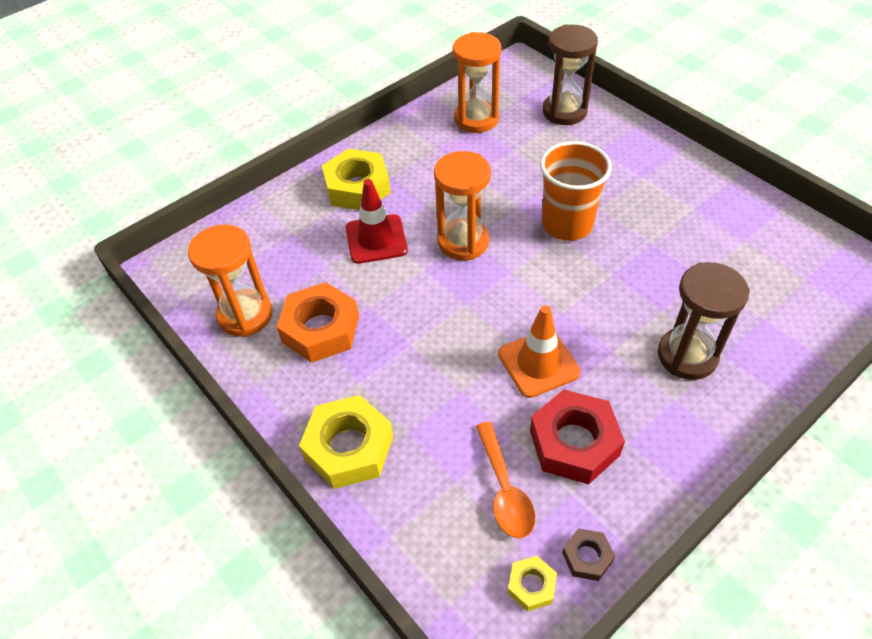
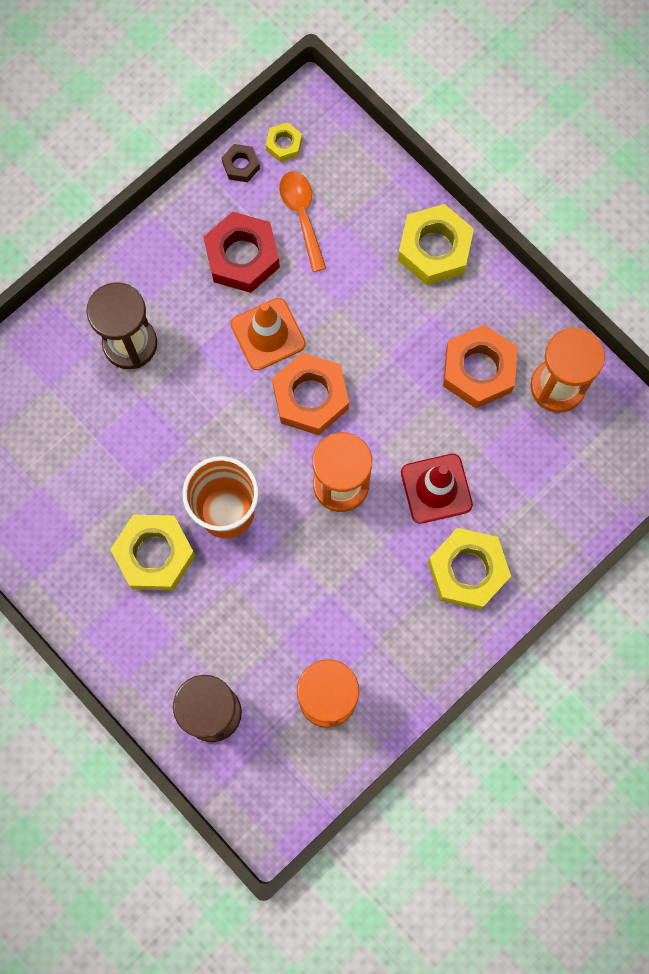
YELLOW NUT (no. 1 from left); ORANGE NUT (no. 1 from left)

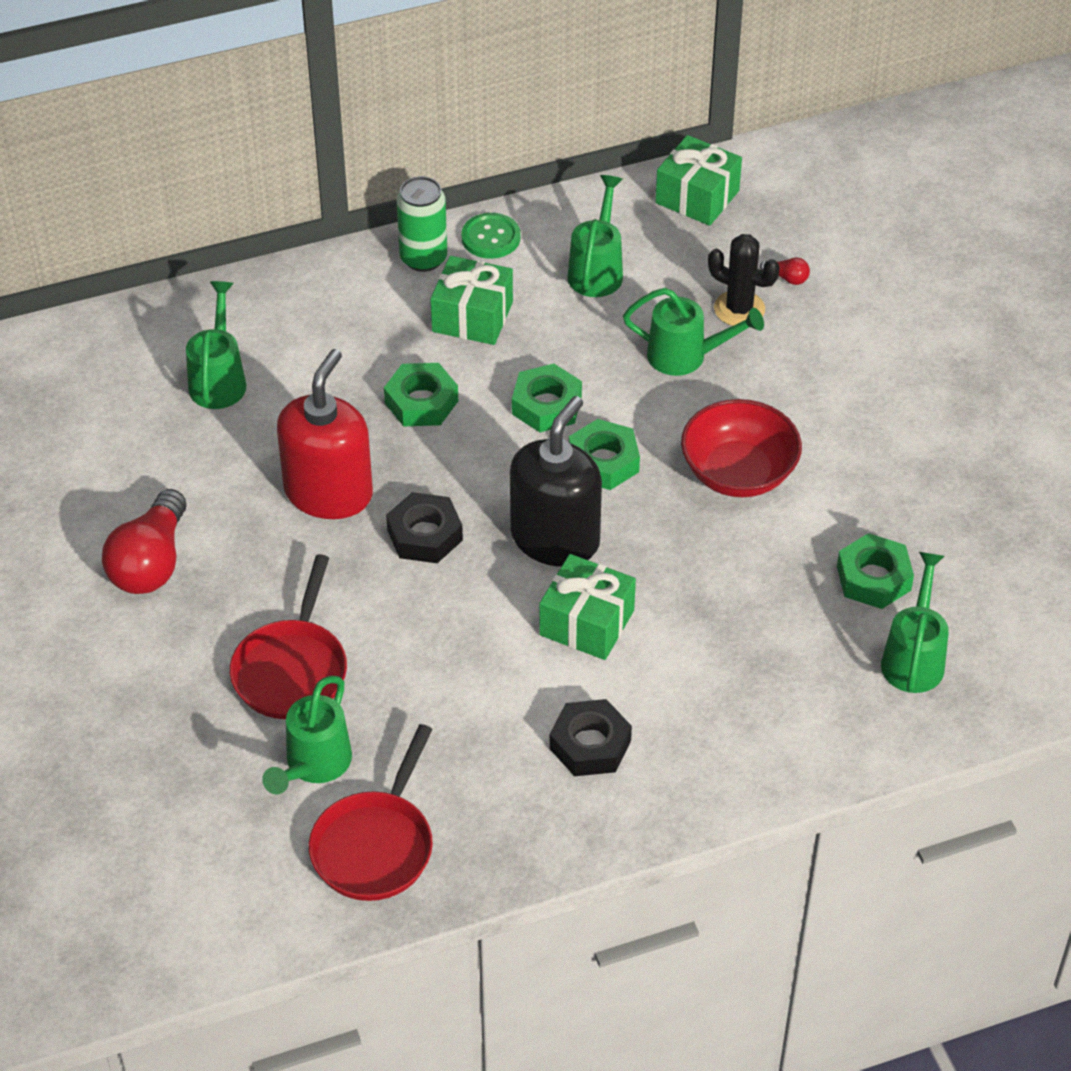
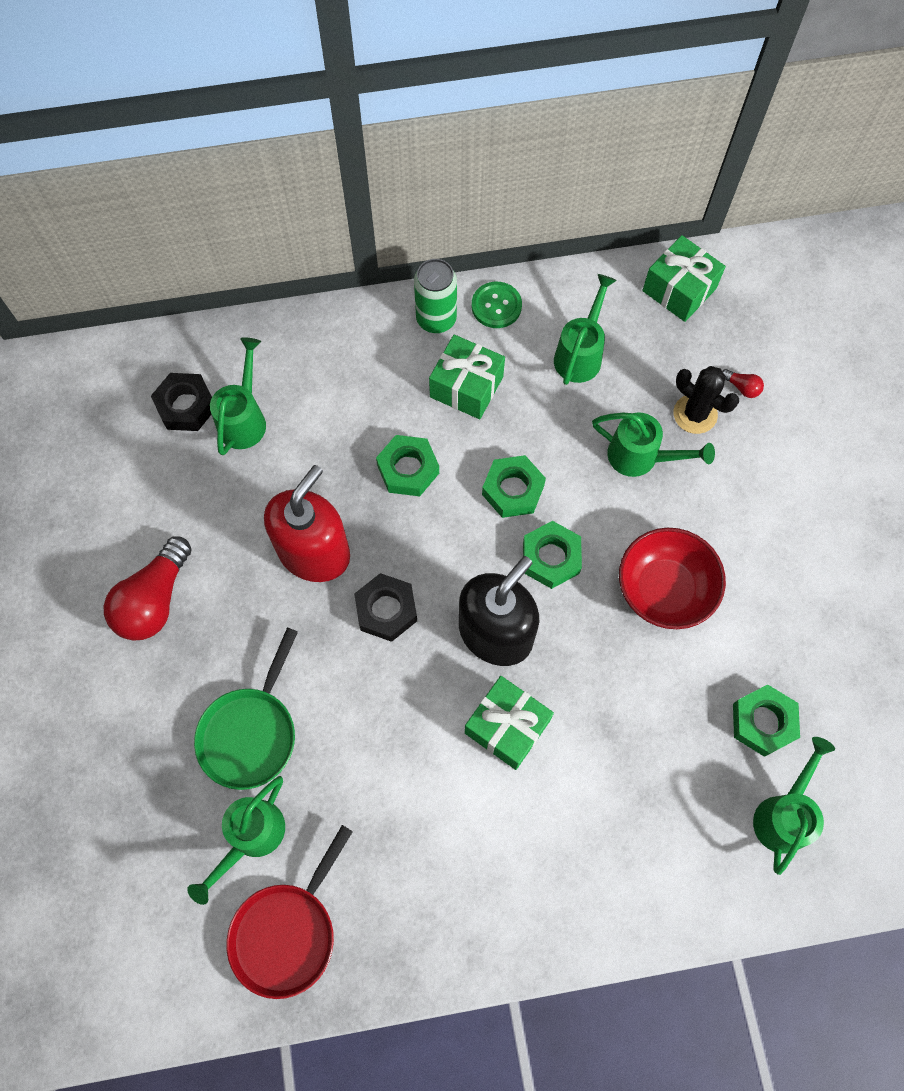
BLACK NUT (no. 1 from left); GREEN PAN

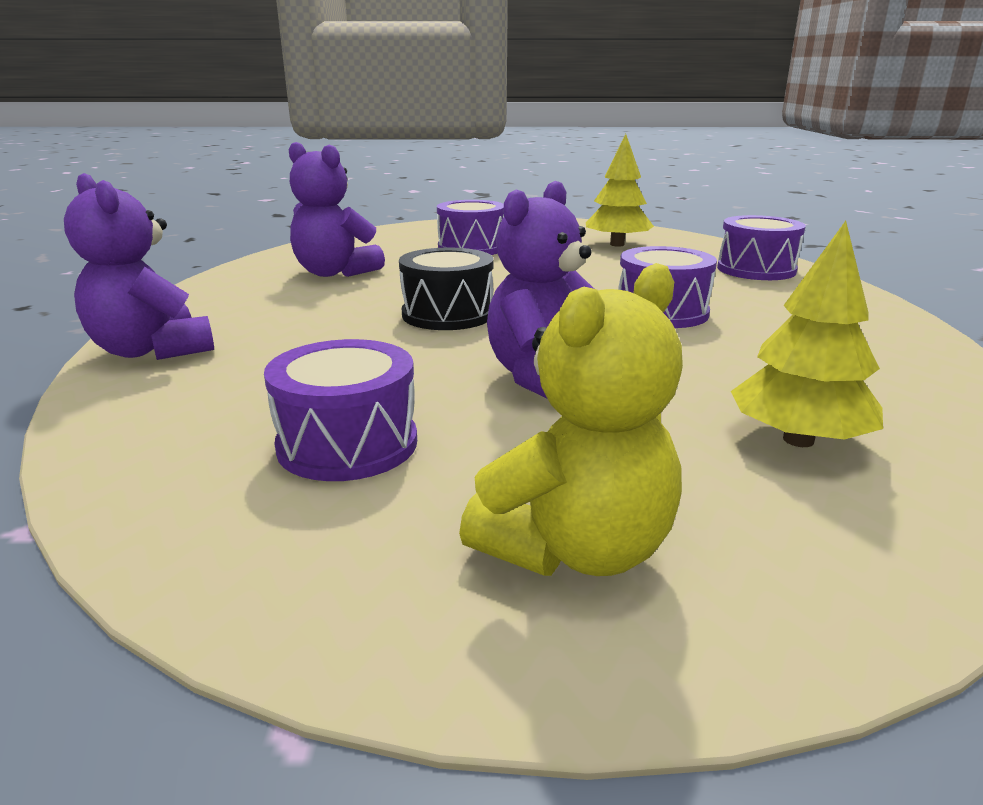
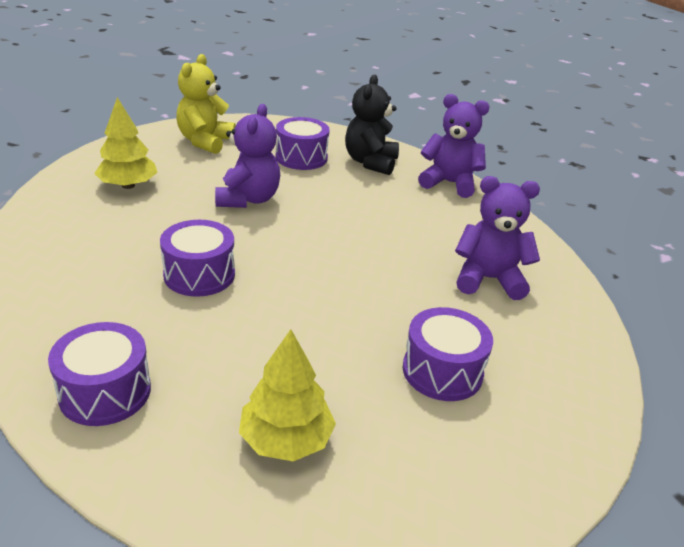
BLACK TEDDY BEAR; BLACK DRUM

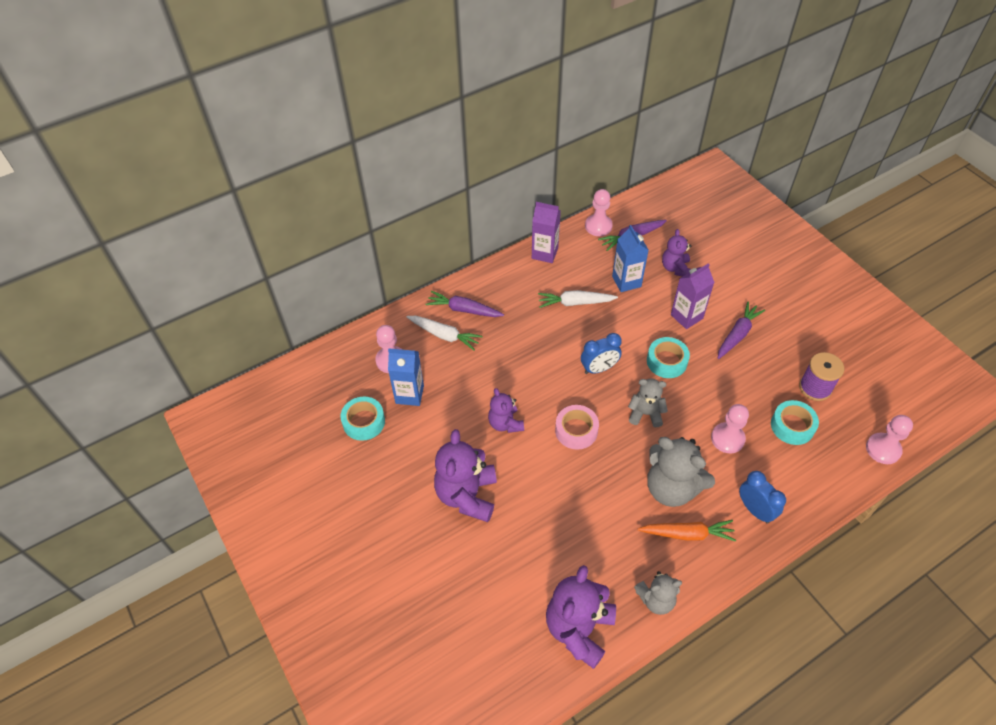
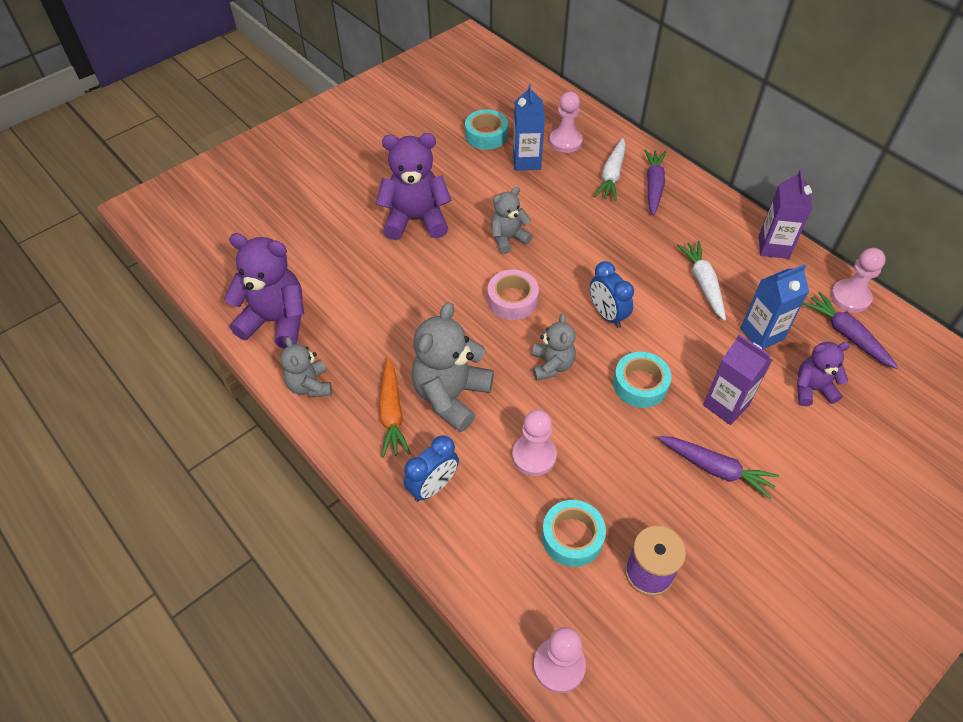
GREY TEDDY BEAR (no. 3 from left)

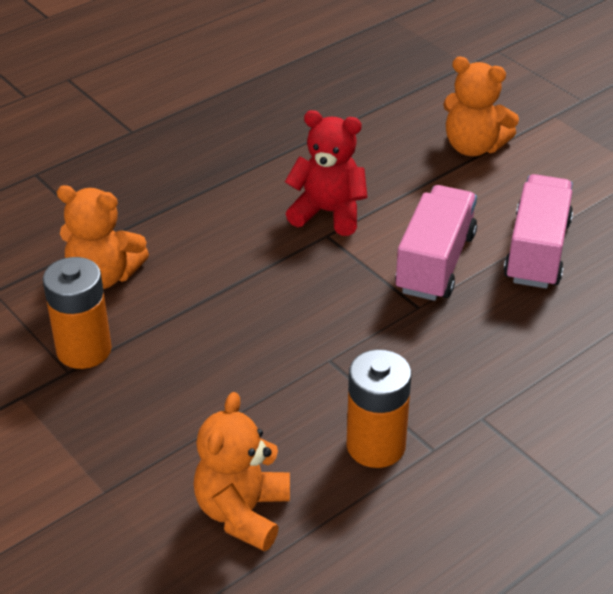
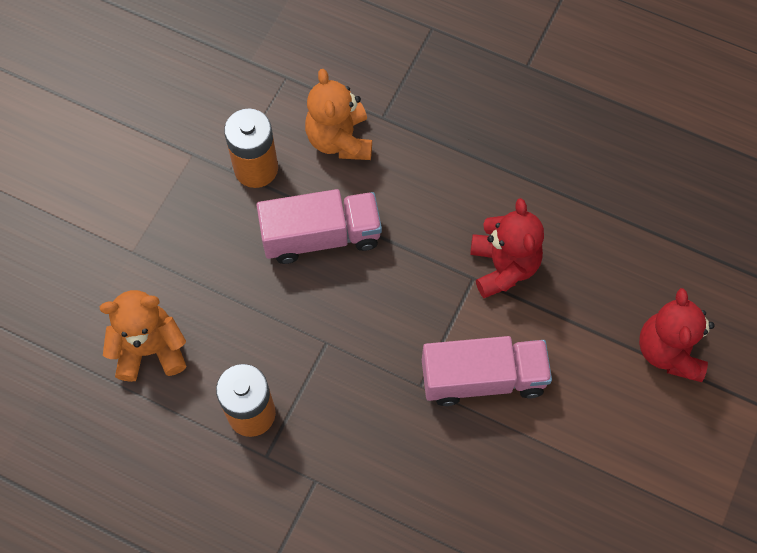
PINK TRUCK (no. 1 from left); RED TEDDY BEAR (no. 2 from left)

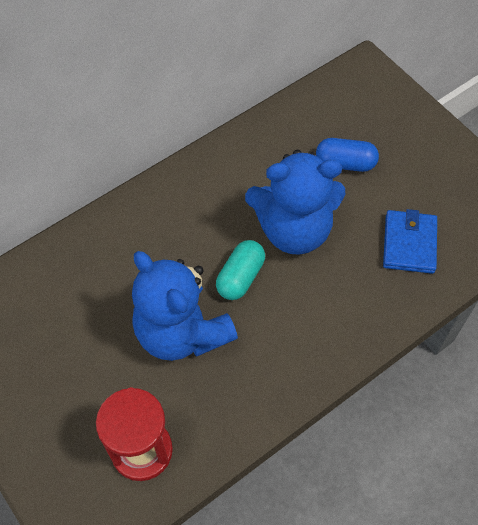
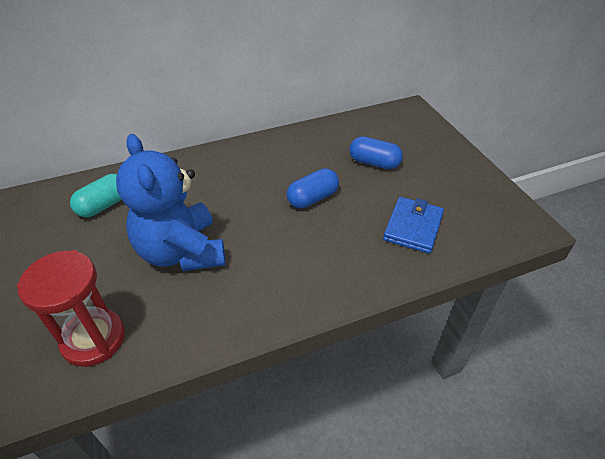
TURQUOISE CAPSULE; BLUE CAPSULE (no. 1 from left)

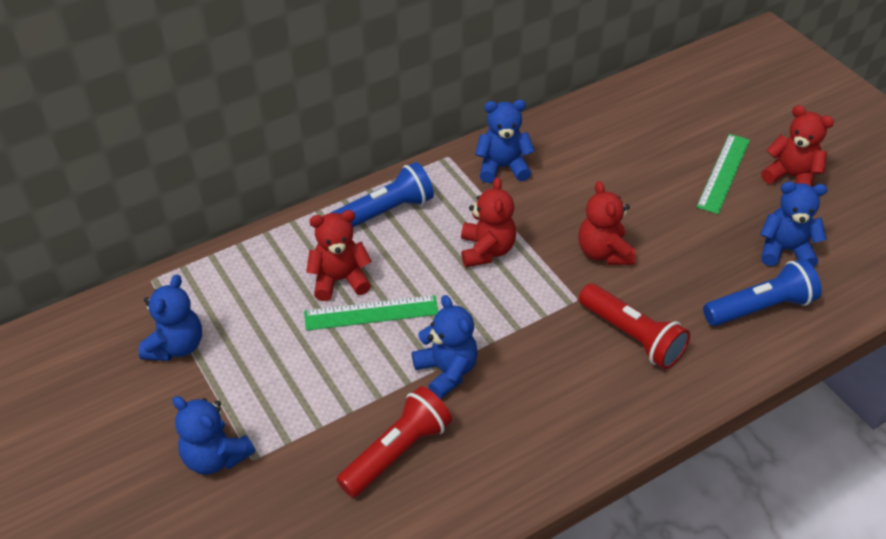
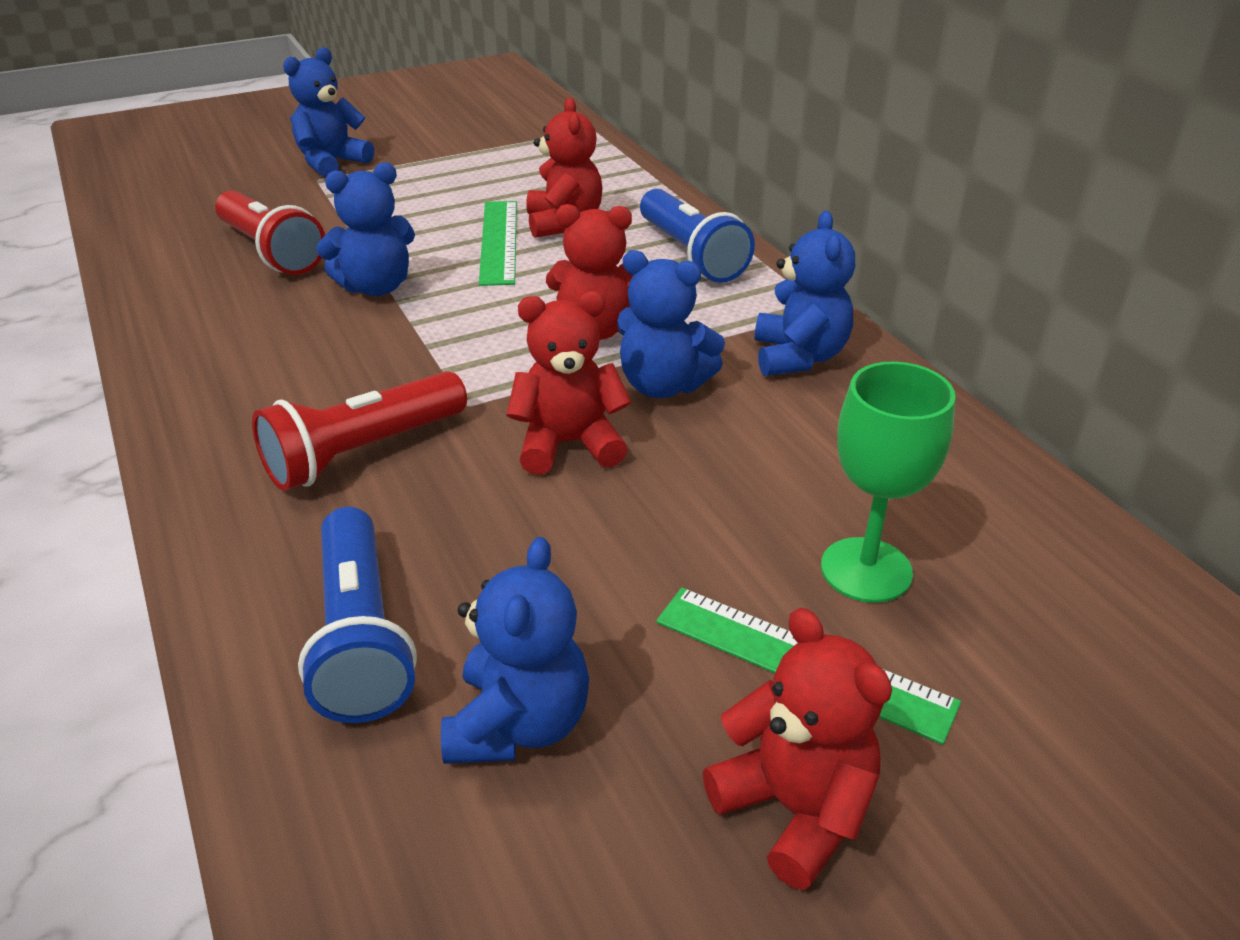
BLUE TEDDY BEAR (no. 4 from left); RED TEDDY BEAR (no. 4 from left); GREEN GOBLET

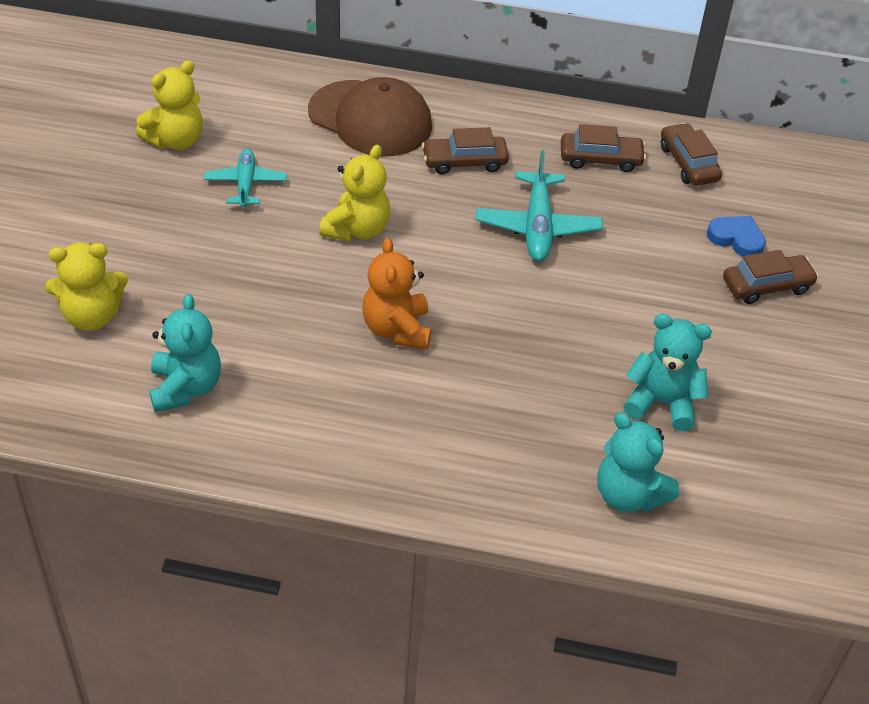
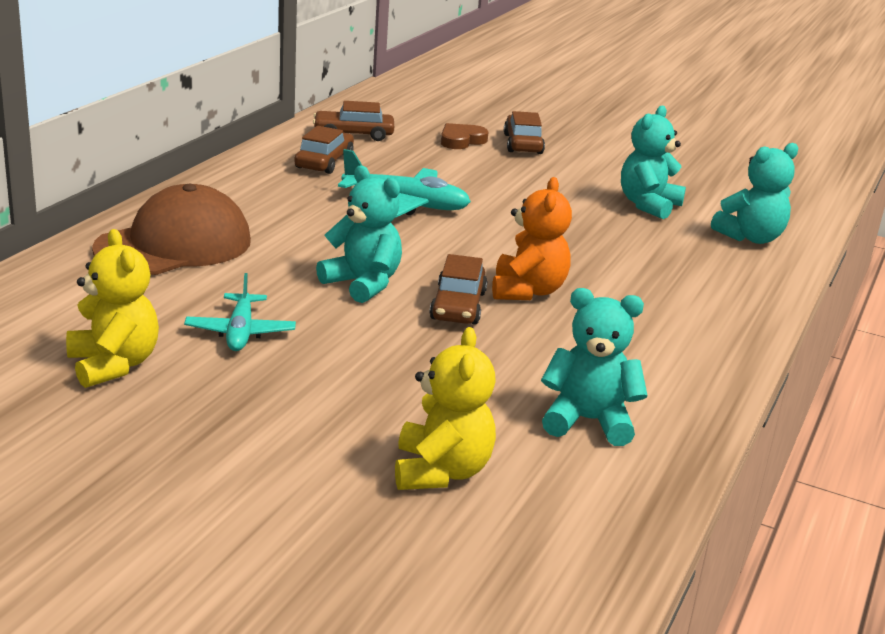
TURQUOISE PLANE (no. 1 from left); TURQUOISE TEDDY BEAR (no. 1 from left); BROWN CAR (no. 3 from left); BROWN HEART; ORANGE TEDDY BEAR

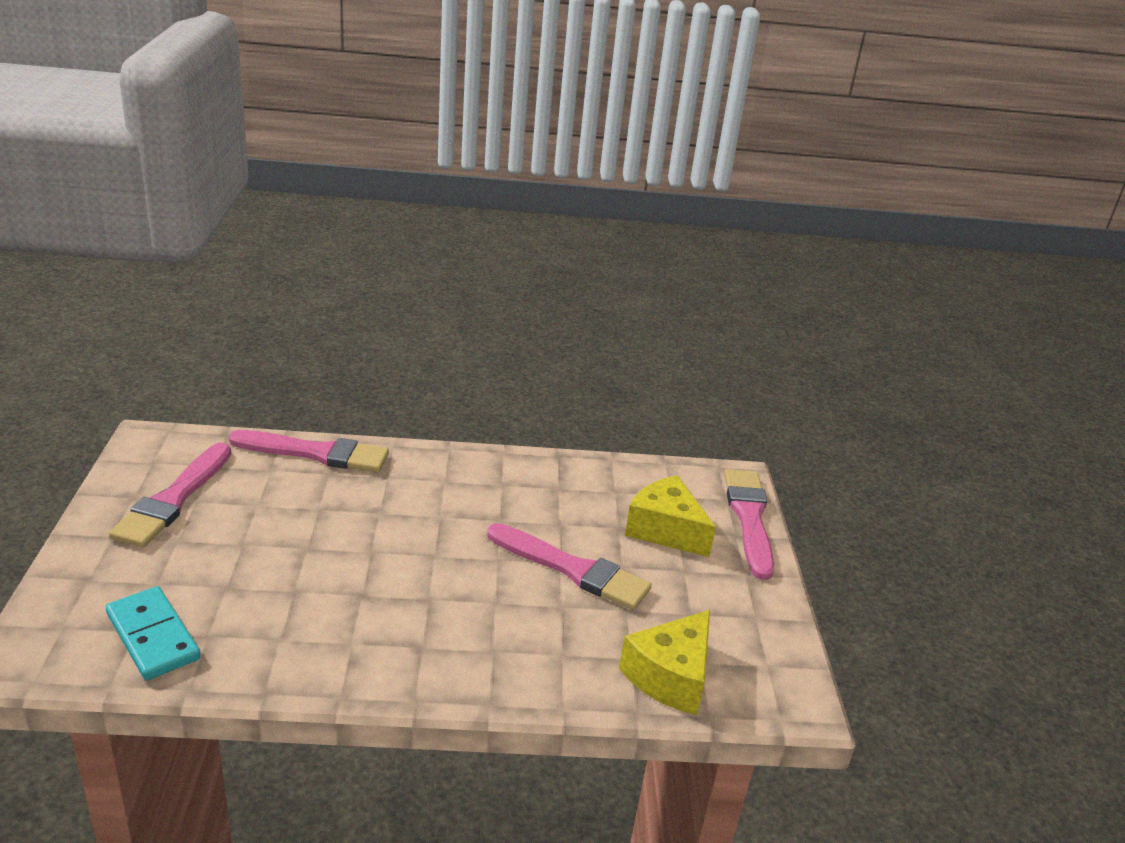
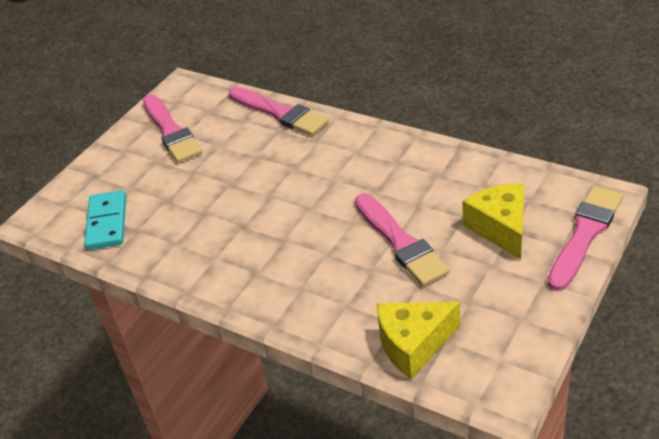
PINK BRUSH (no. 1 from left)

